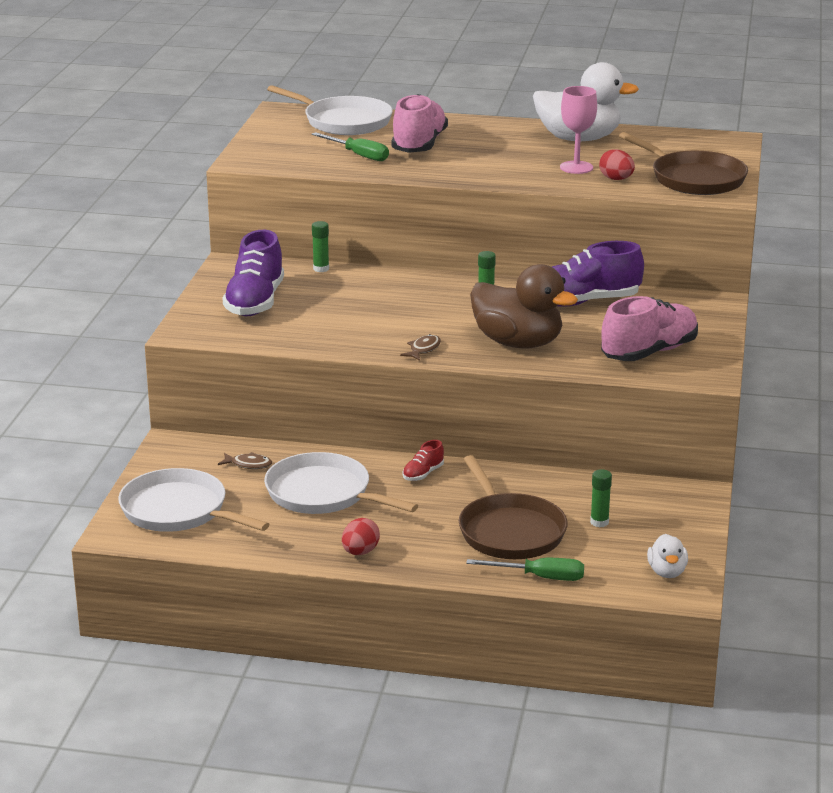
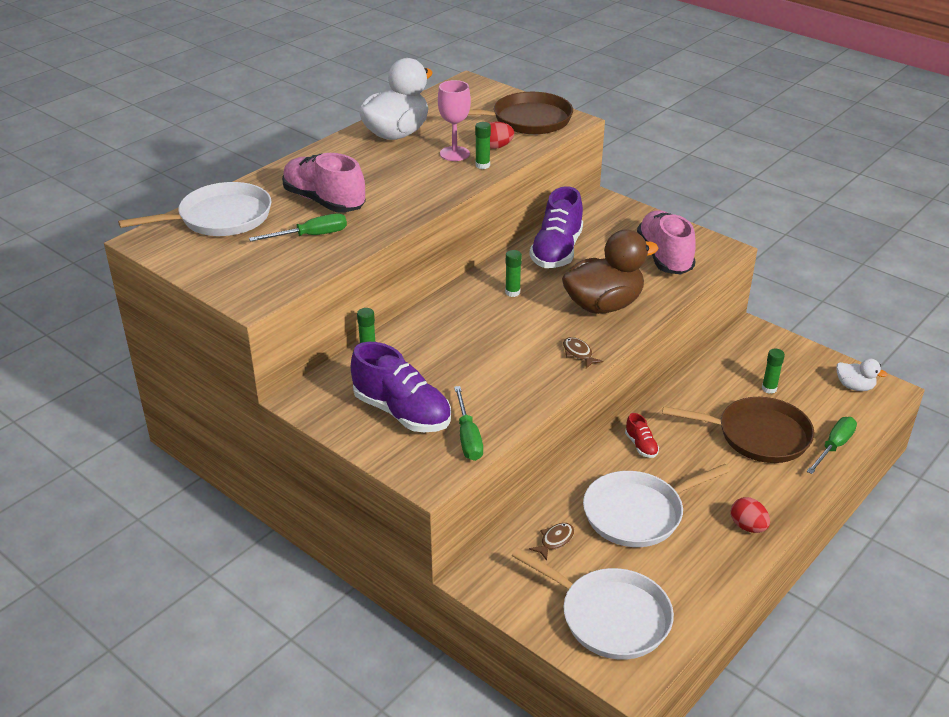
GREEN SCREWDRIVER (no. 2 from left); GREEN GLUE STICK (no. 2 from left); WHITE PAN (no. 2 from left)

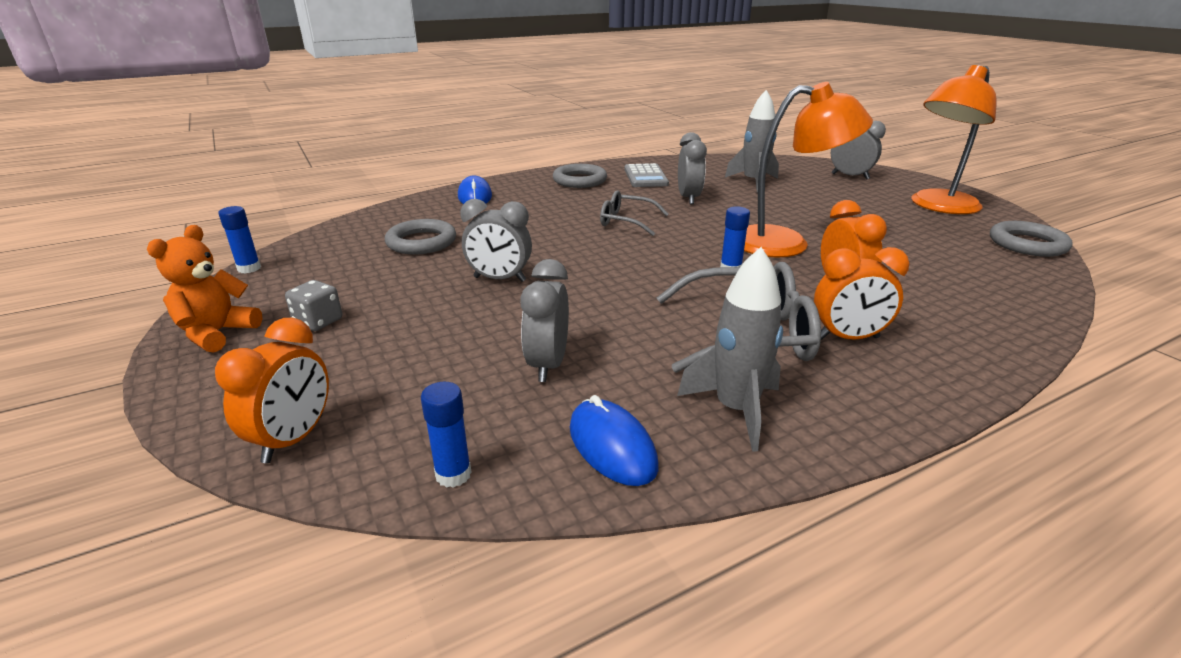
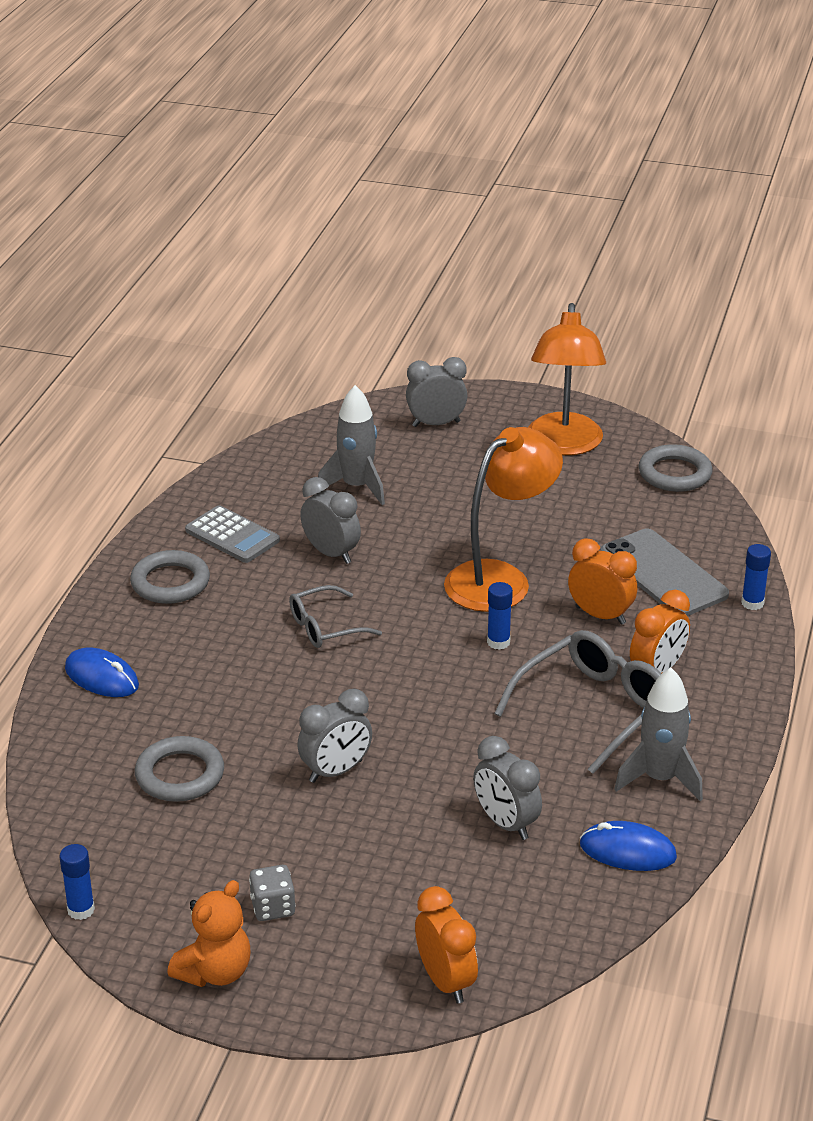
ORANGE TEDDY BEAR; GREY PHONE; BLUE GLUE STICK (no. 3 from left)

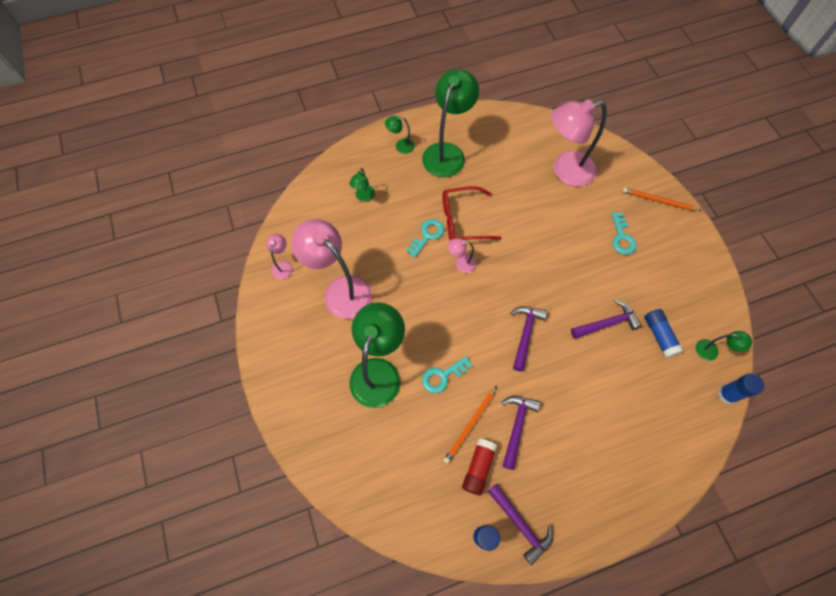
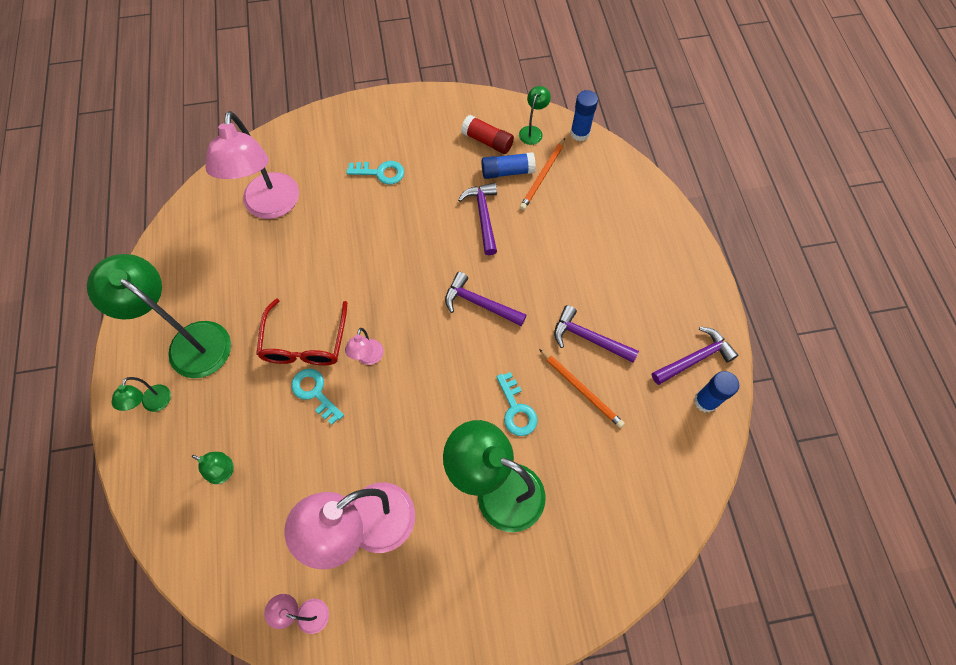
RED GLUE STICK; ORANGE PENCIL (no. 1 from left)

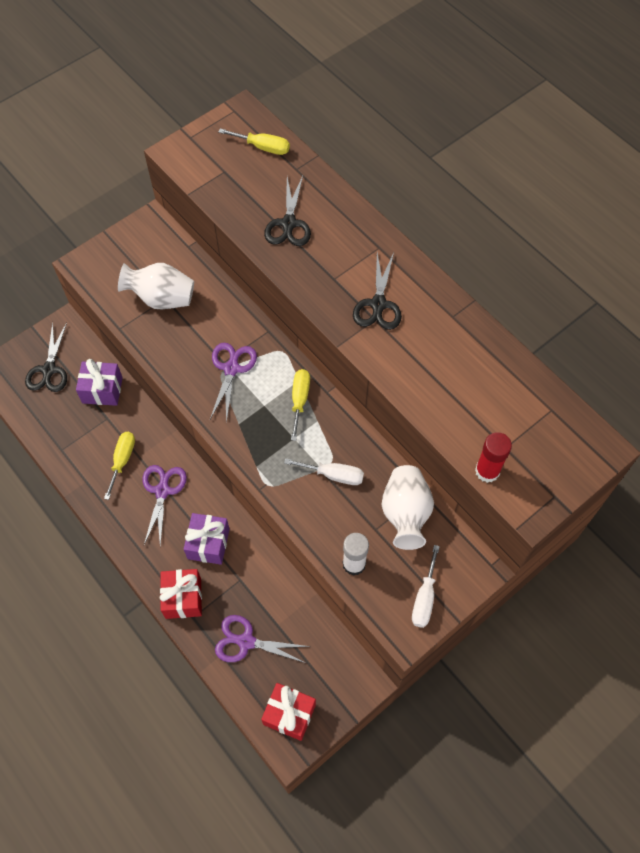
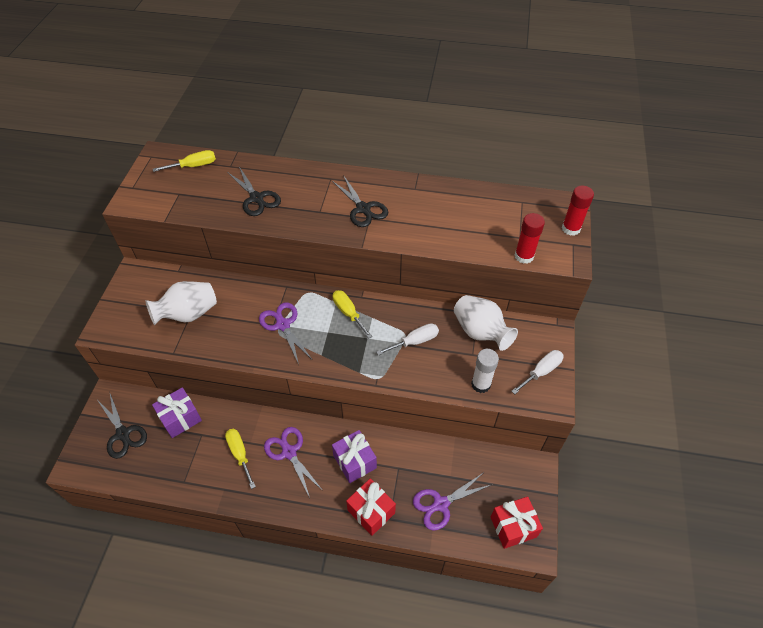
WHITE SCREWDRIVER (no. 2 from left); RED GLUE STICK (no. 2 from left)

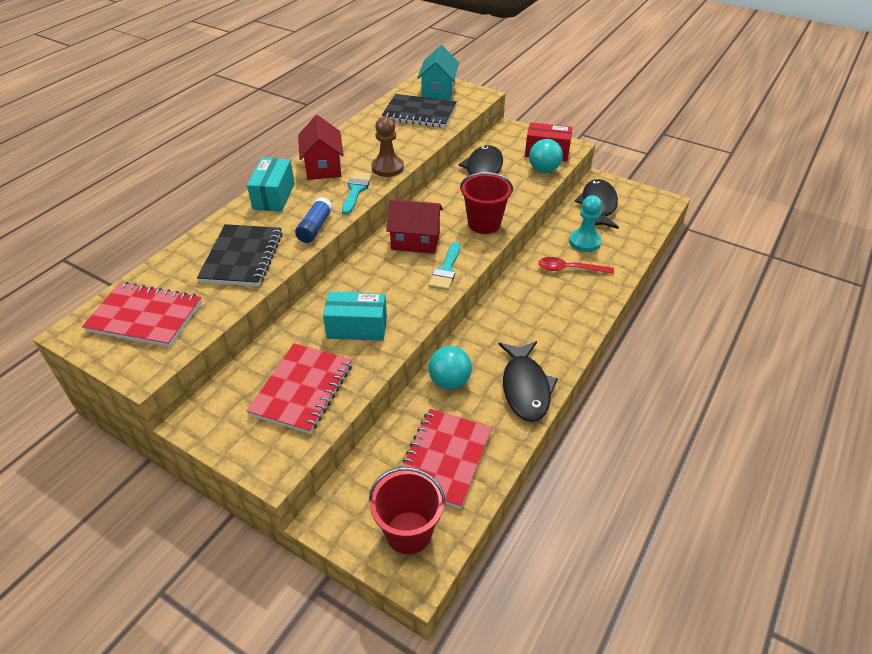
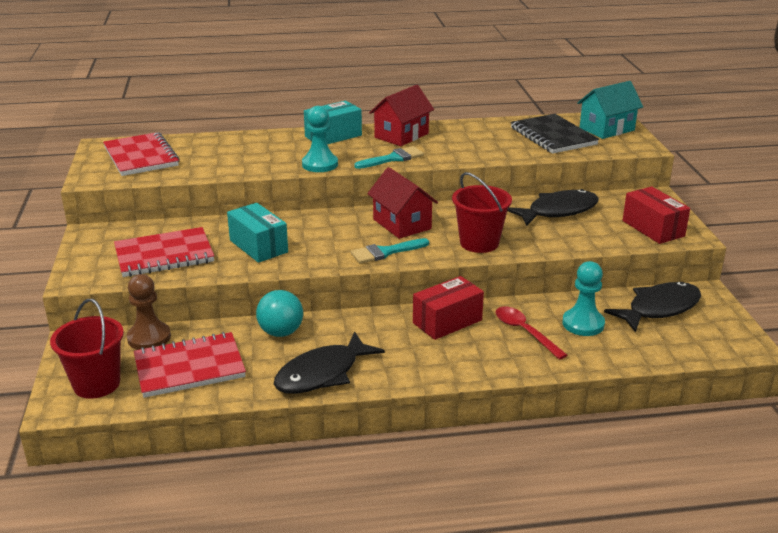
BROWN PAWN; TURQUOISE PAWN (no. 1 from left); RED BOX (no. 1 from left); BLACK NOTEBOOK (no. 1 from left in the first image); TURQUOISE BALL (no. 2 from left in the first image)

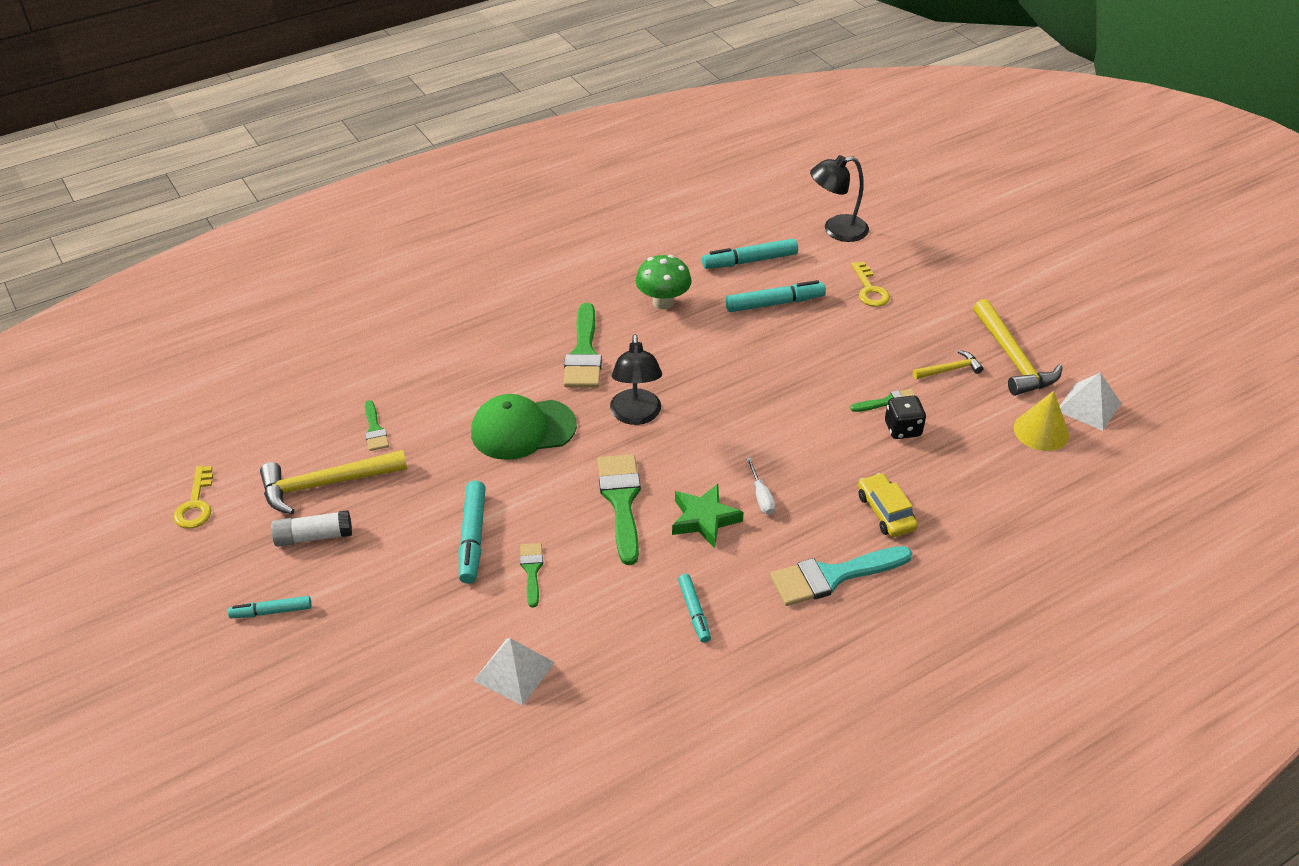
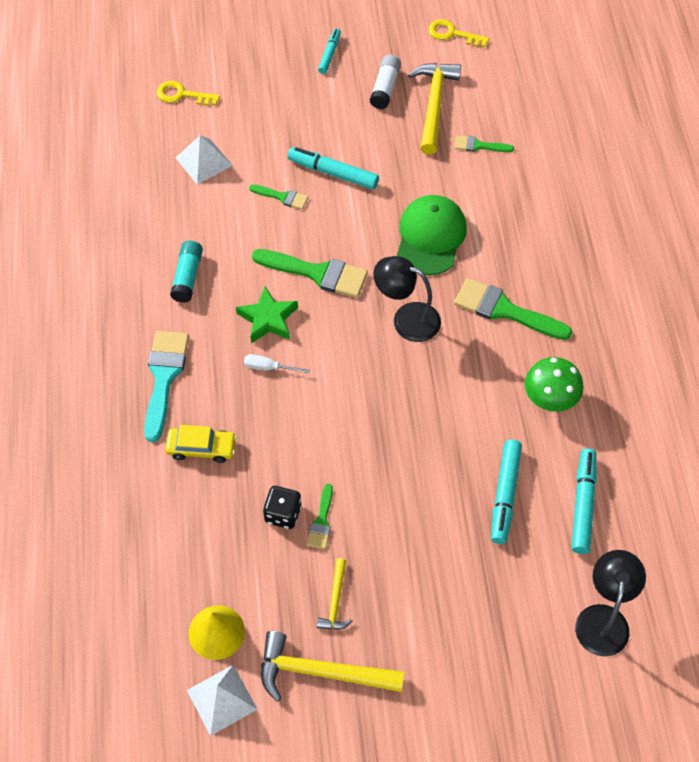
YELLOW KEY (no. 1 from left); TURQUOISE GLUE STICK

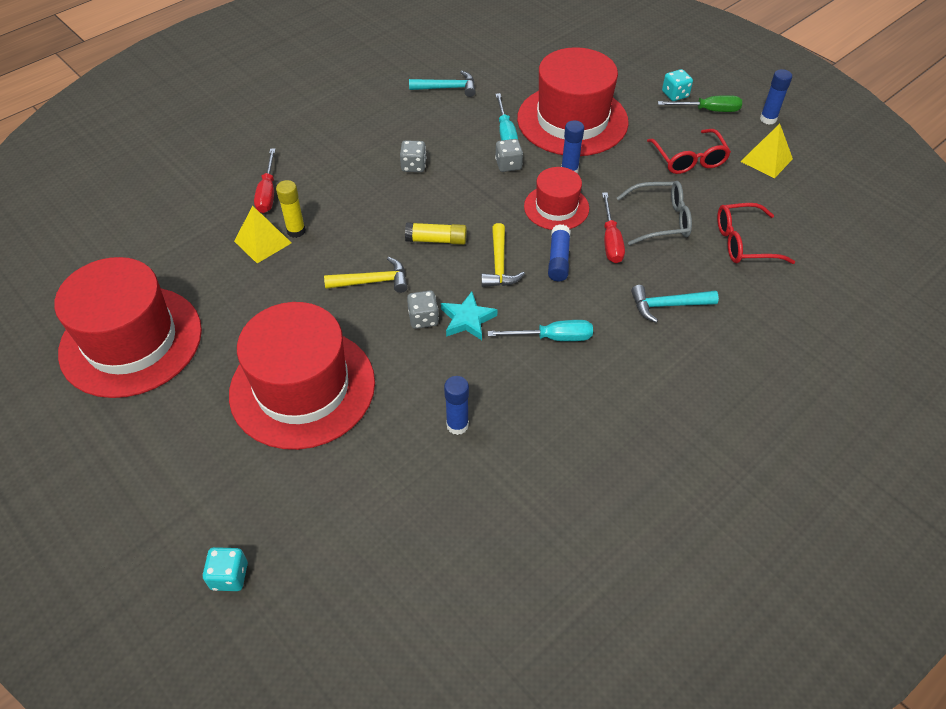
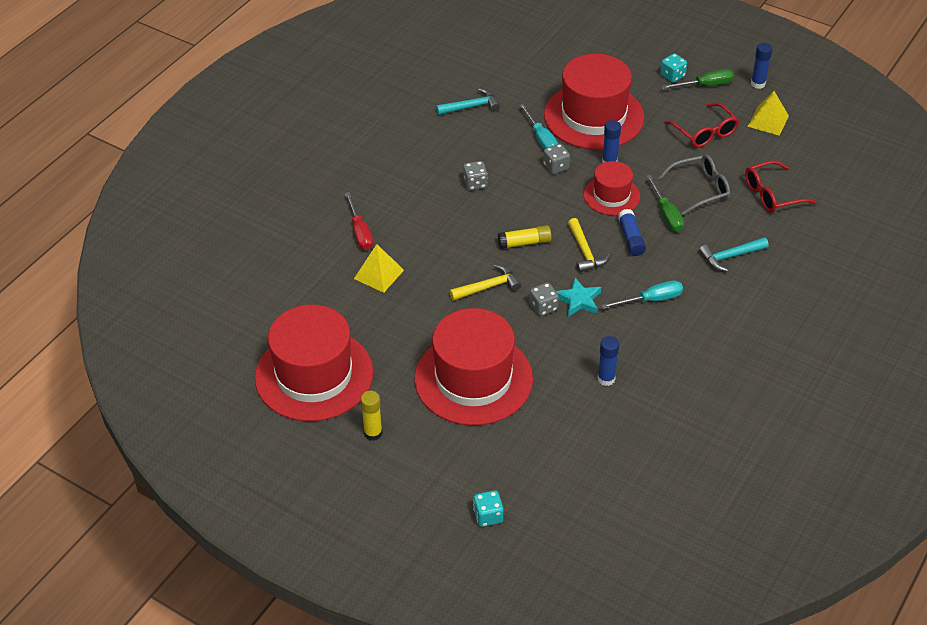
YELLOW GLUE STICK (no. 1 from left); GREEN SCREWDRIVER (no. 1 from left)

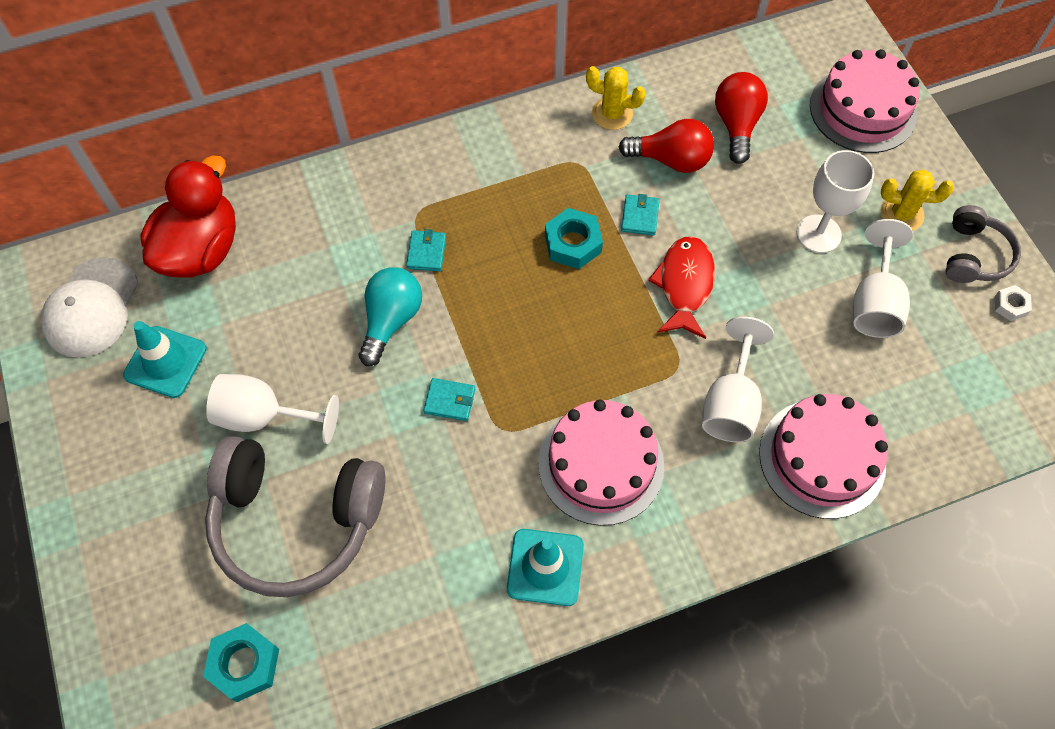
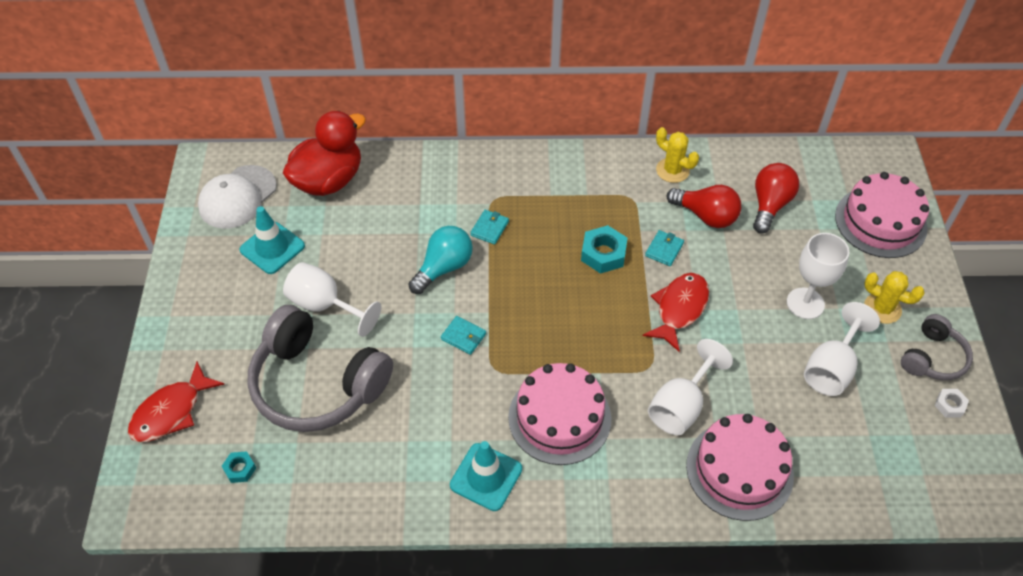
RED FISH (no. 1 from left); TURQUOISE NUT (no. 1 from left)

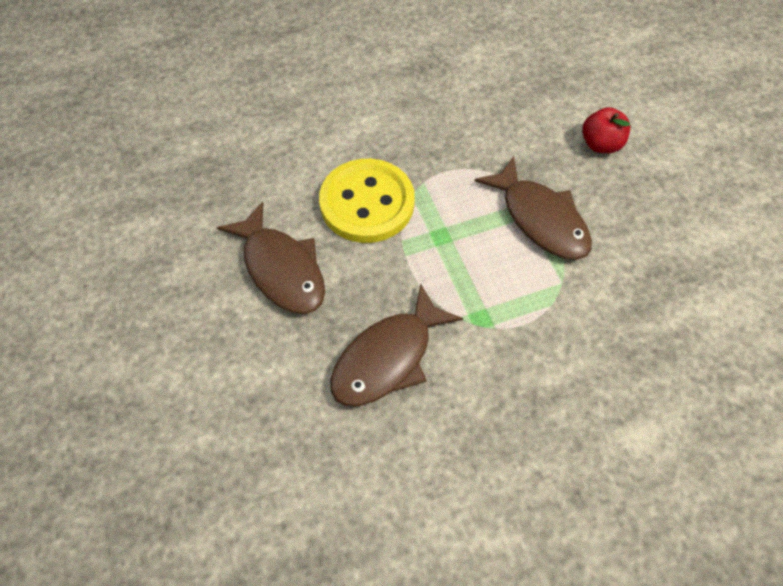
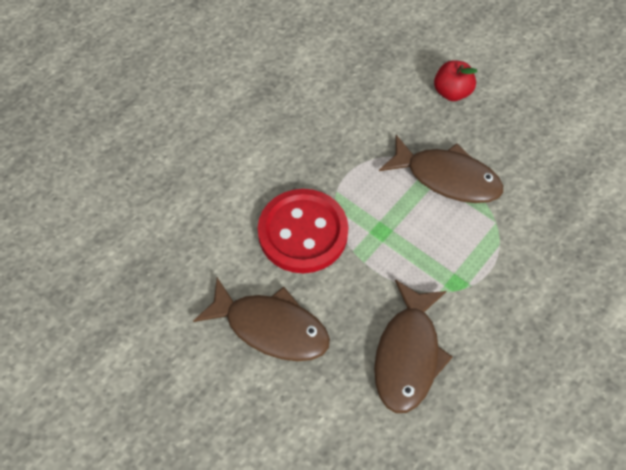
RED BUTTON

